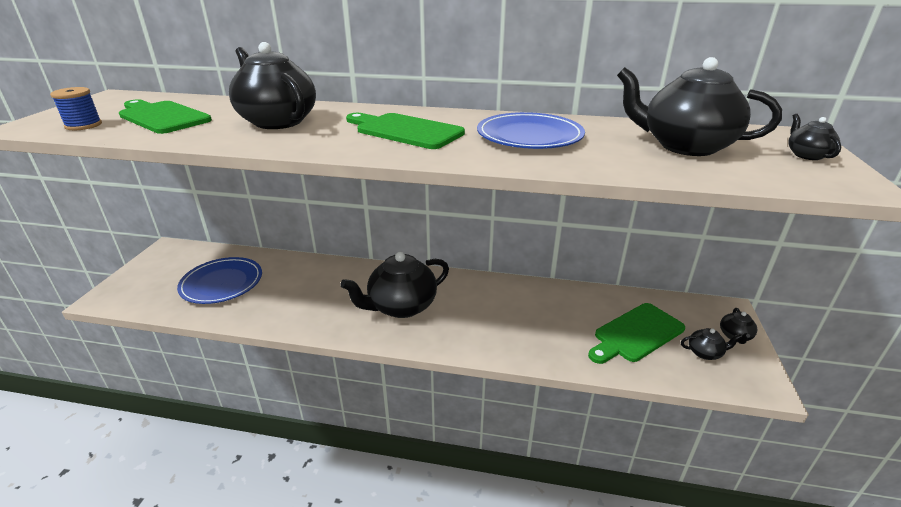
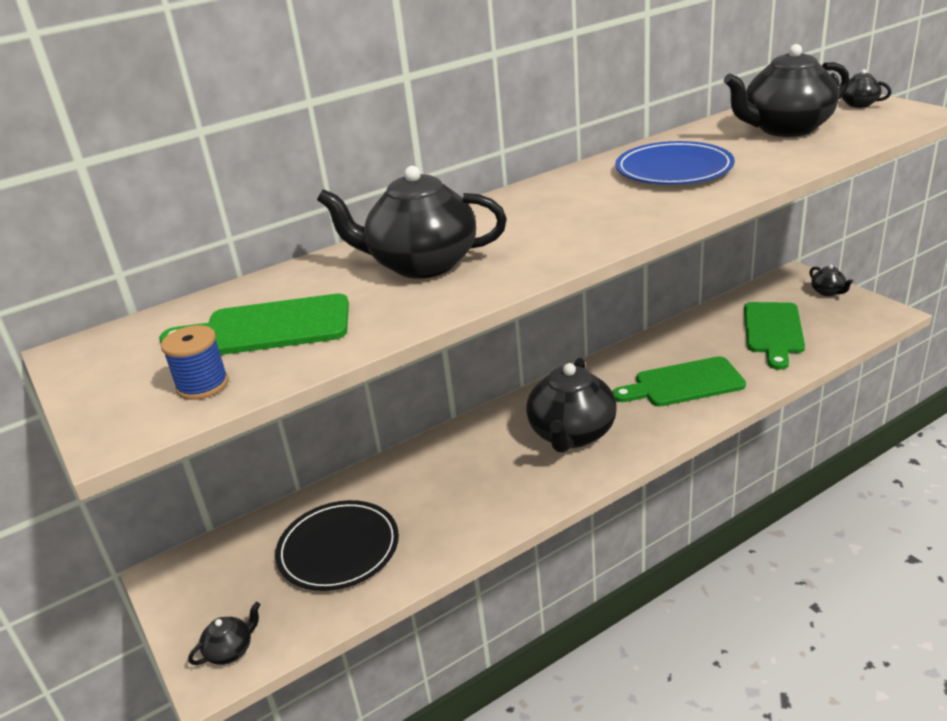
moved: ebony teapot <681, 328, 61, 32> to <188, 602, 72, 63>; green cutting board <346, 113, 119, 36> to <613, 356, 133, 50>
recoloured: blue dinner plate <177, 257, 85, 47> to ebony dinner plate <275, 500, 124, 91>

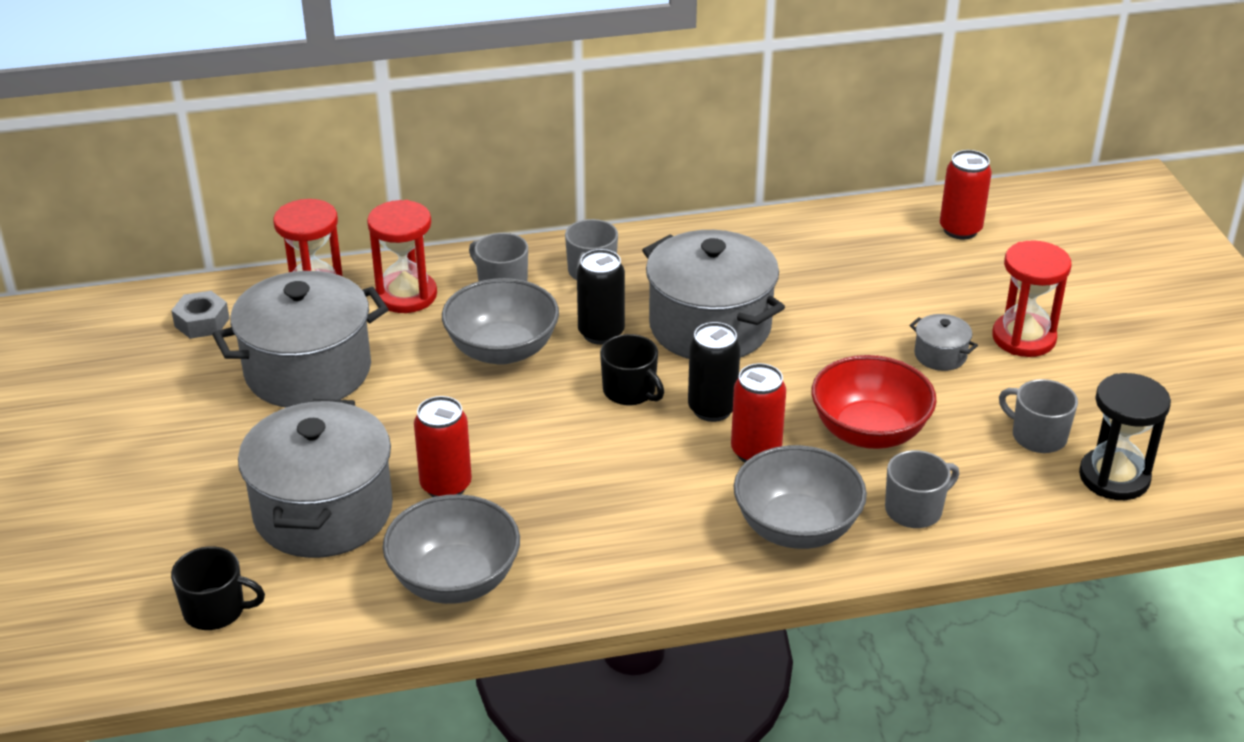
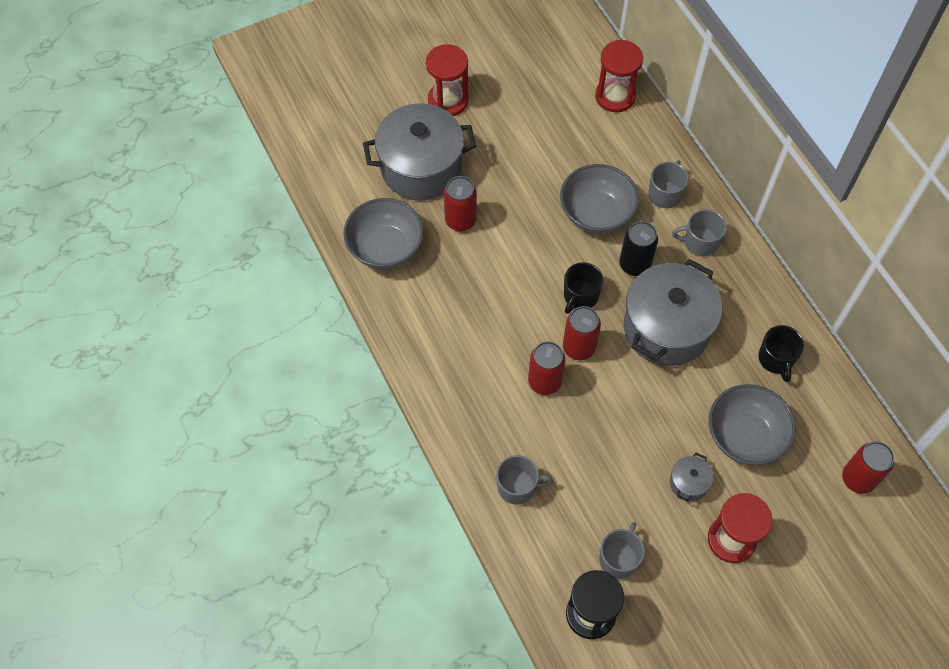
removed: ash-grey hex nut <171, 291, 59, 48>; ash-grey cooking pot <212, 271, 176, 136>; scarlet deep dish <812, 355, 125, 94>
moved: scarlet hourglass <367, 200, 70, 113> to <426, 44, 42, 72>; ash-grey deep dish <734, 445, 133, 104> to <709, 384, 87, 81>; ebony coffee mug <171, 546, 94, 84> to <758, 325, 46, 57>
recoloured: ebony tin <688, 322, 52, 100> to scarlet tin <563, 306, 38, 54>
turned: ash-grey coffee mug <885, 450, 74, 78> = <496, 455, 57, 50> 45 degrees counterclockwise

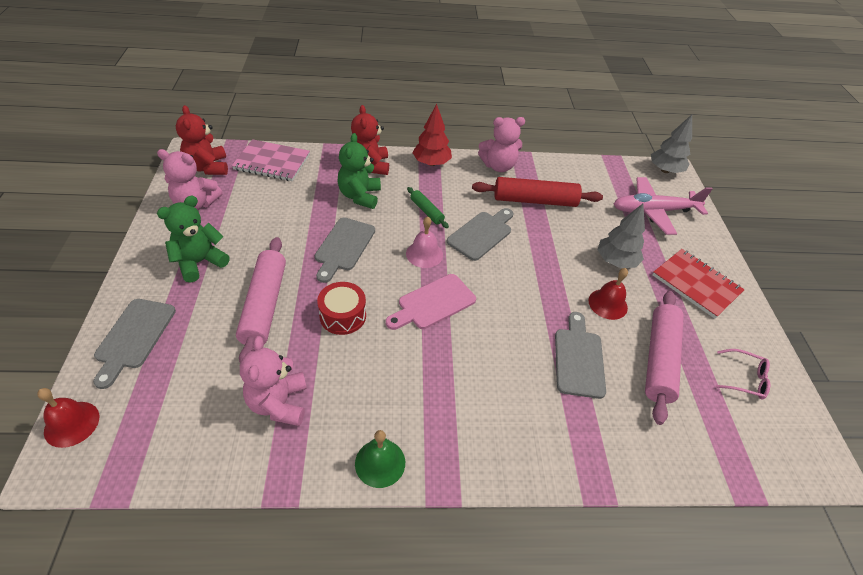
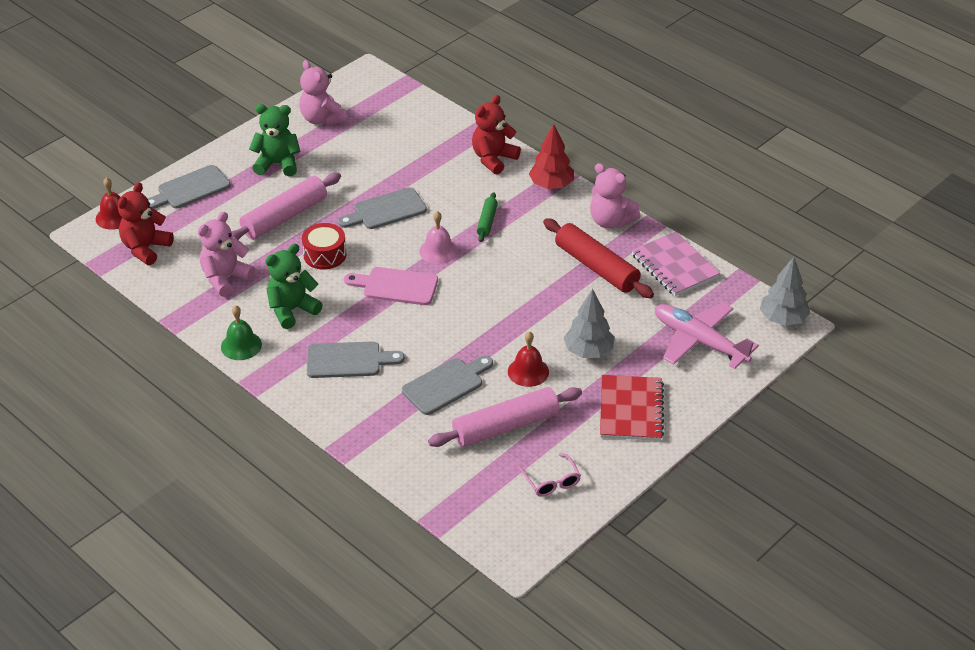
moved: scarlet stuffed bear <176, 105, 52, 70> to <118, 182, 56, 83>; green stuffed bear <337, 133, 44, 76> to <265, 244, 58, 85>; ash-grey cutting board <447, 208, 66, 53> to <307, 341, 98, 37>; rose-pink notebook <232, 139, 78, 42> to <631, 231, 89, 65>

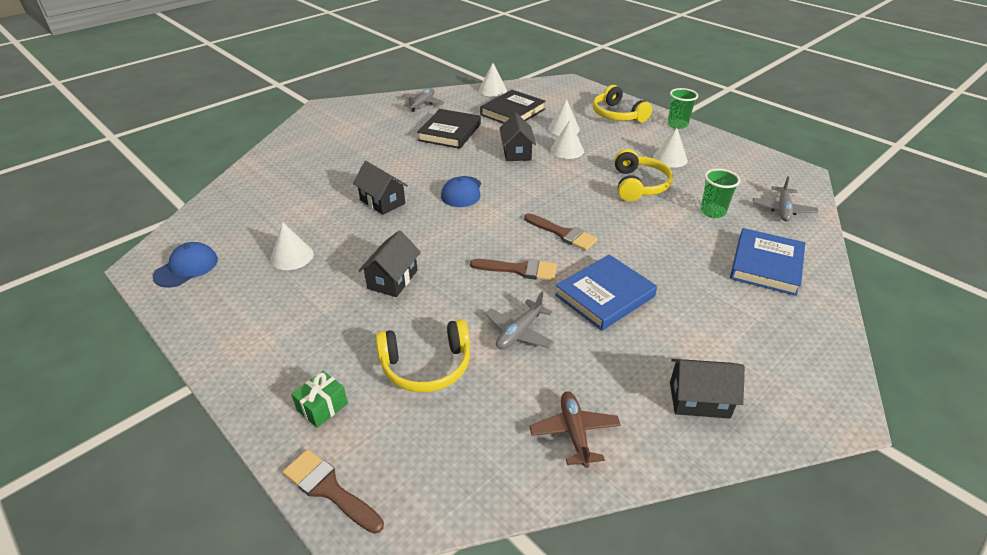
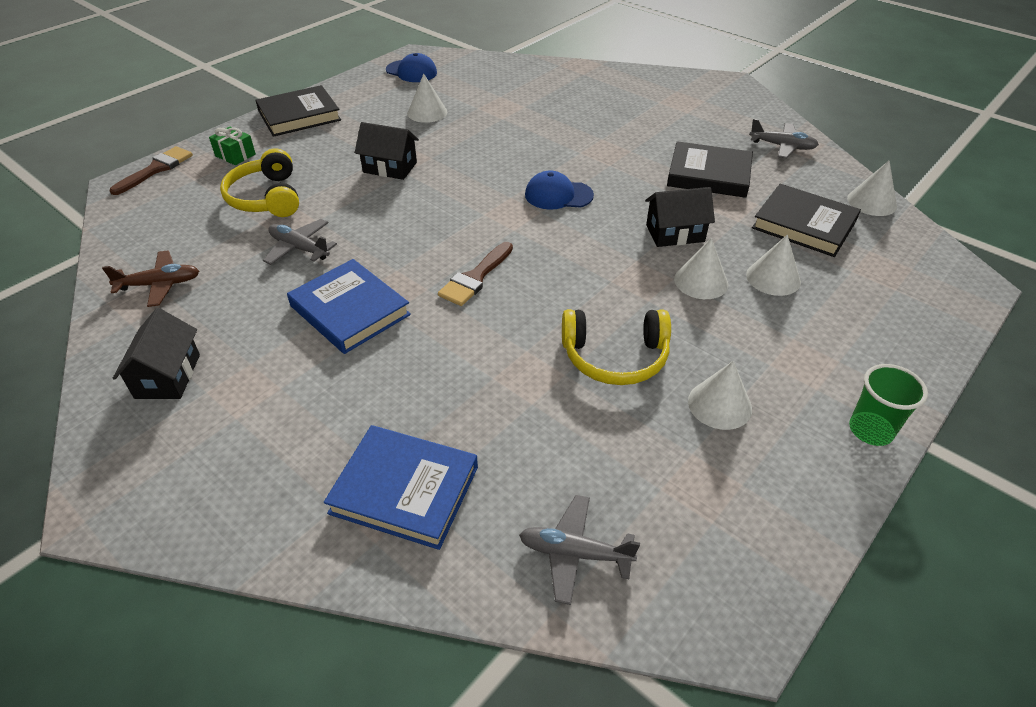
removed: ebony toy house <353, 161, 55, 54>; russet paint brush <470, 259, 87, 21>; yellow headphones <593, 85, 59, 38>; green beaker <700, 169, 40, 49>
added: ebony hardcover <255, 85, 86, 52>

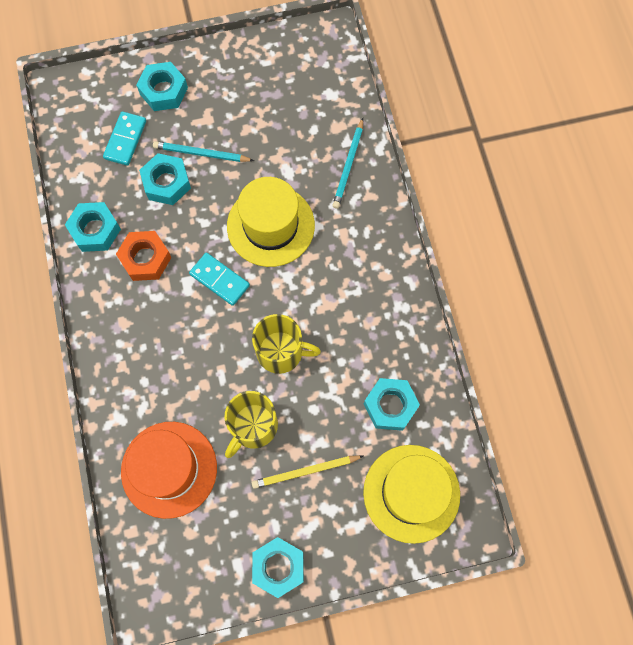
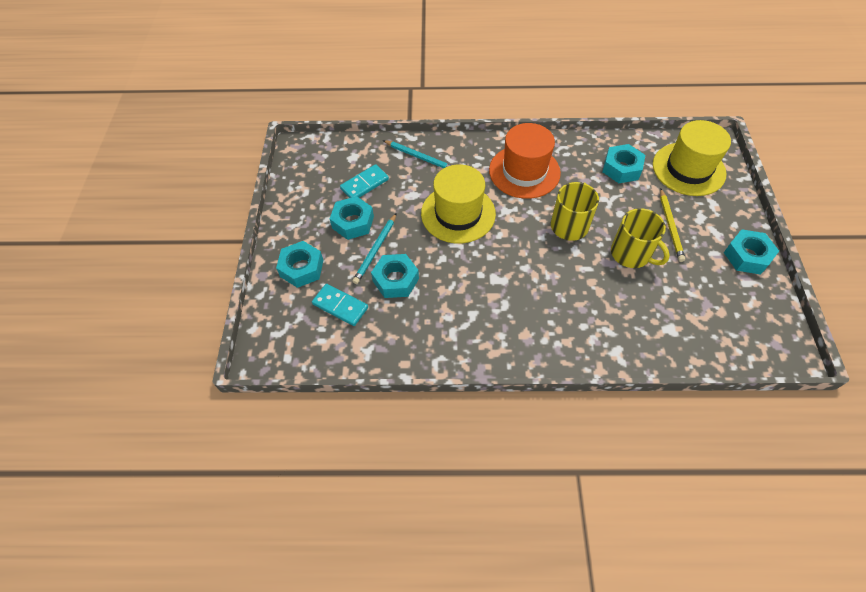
removed: bright orange hex nut <116, 231, 56, 50>
moved: turquoise hex nut <65, 202, 56, 50> to <330, 196, 44, 44>; turquoise domino piece <189, 253, 61, 53> to <340, 164, 49, 34>; bright orange top hat <121, 422, 96, 97> to <489, 123, 72, 76>

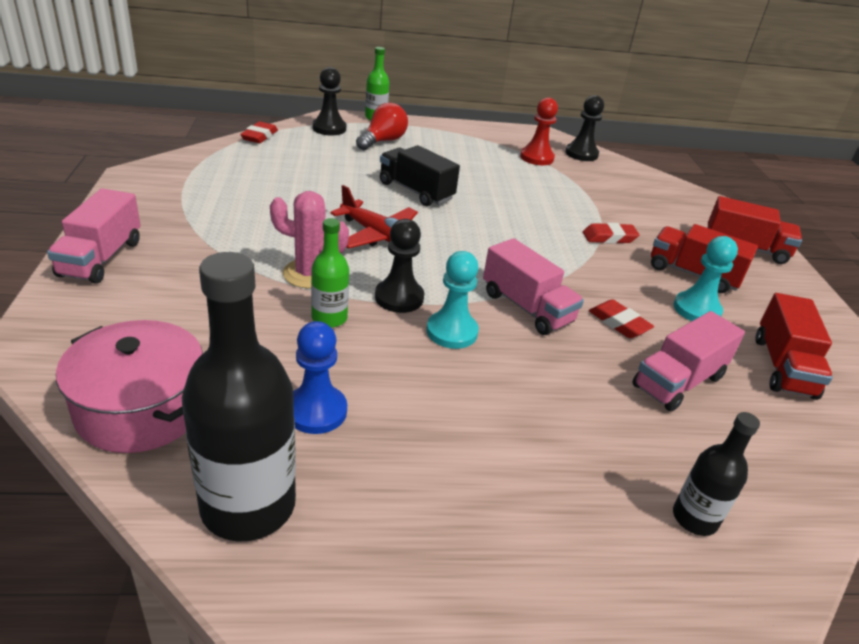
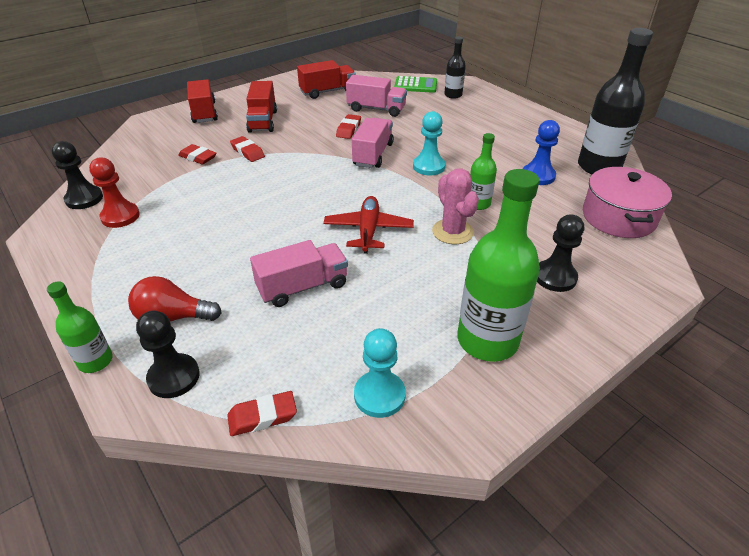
removed: ebony truck <380, 145, 80, 61>
added: scarlet eraser <178, 144, 39, 20>; green adding machine <394, 76, 43, 17>; green bottle <457, 169, 83, 193>
moved: rose-pink truck <47, 188, 94, 96> to <250, 240, 98, 67>; turquoise chess pawn <674, 236, 64, 85> to <354, 328, 52, 90>; ebony chess pawn <375, 219, 49, 94> to <537, 214, 47, 78>

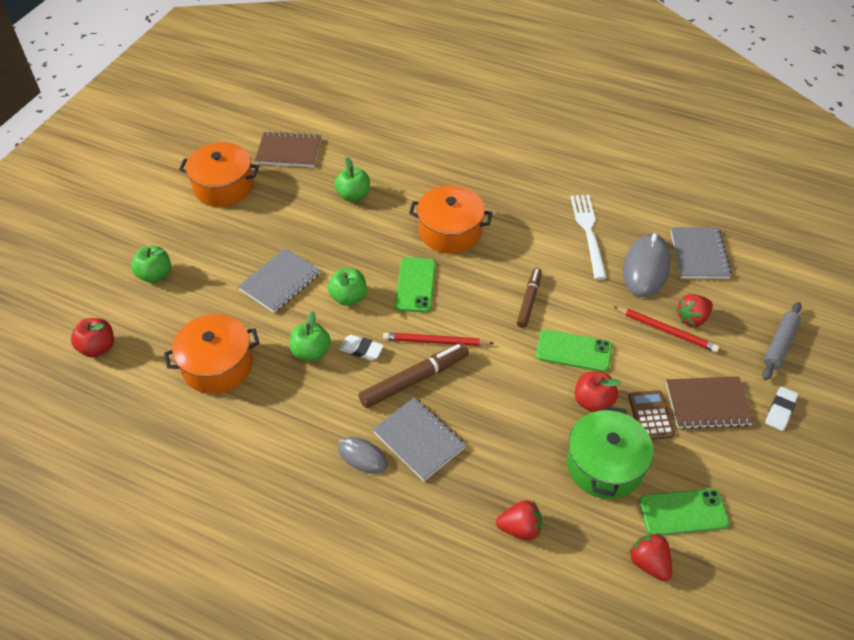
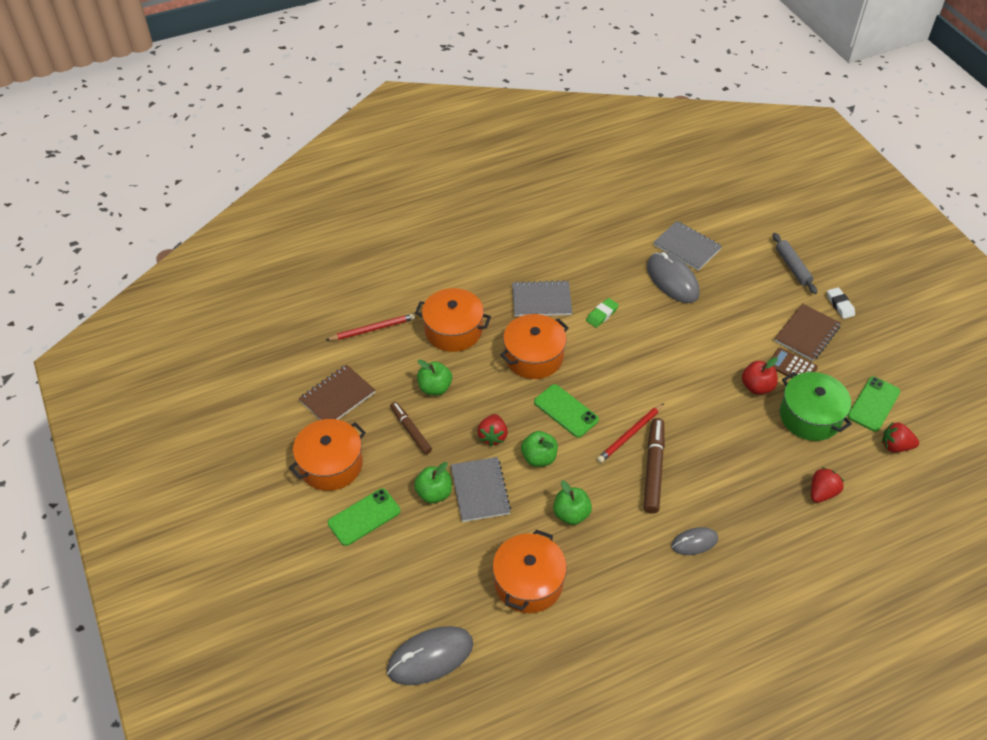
removed: white eraser <339, 335, 45, 25>; white dinner fork <571, 195, 36, 85>
added: bright orange cooking pot <415, 288, 76, 64>; green eraser <586, 298, 33, 30>
moved: scarlet pencil <614, 307, 105, 45> to <326, 314, 89, 26>; green phone <536, 329, 76, 43> to <328, 488, 72, 58>; russet marker <517, 268, 25, 60> to <390, 402, 42, 53>; green toy apple <131, 246, 40, 37> to <414, 462, 38, 41>; scarlet toy strawberry <676, 294, 37, 33> to <477, 414, 31, 32>; ash-grey notebook <372, 397, 94, 84> to <512, 280, 60, 37>
replaced: scarlet toy apple <71, 318, 43, 39> to ash-grey mouse <387, 626, 86, 59>

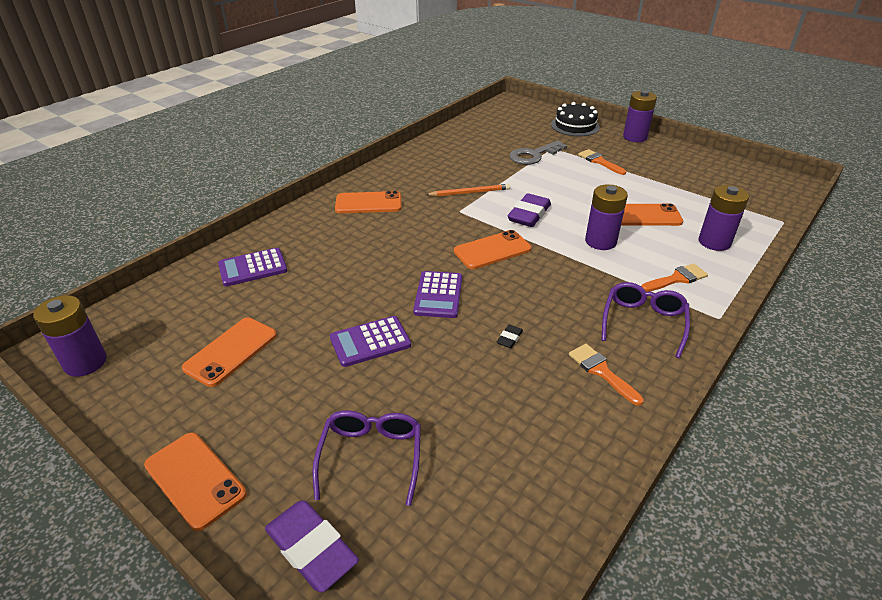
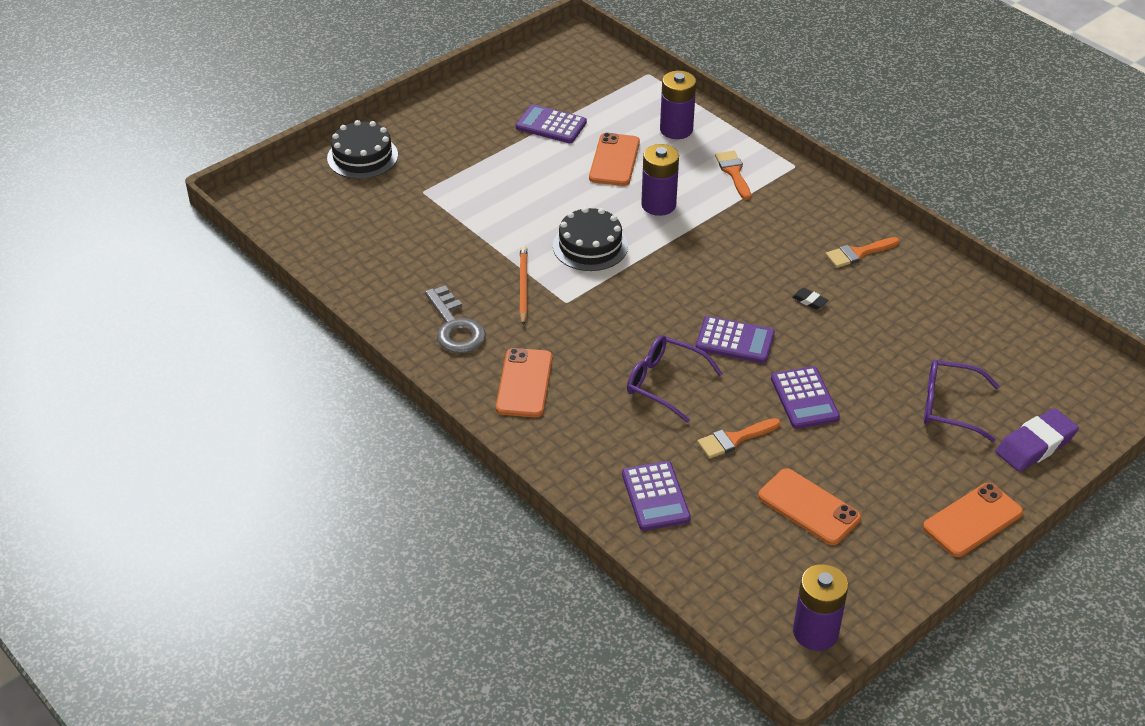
removed: bright orange phone <454, 230, 78, 39>; violet power cell <623, 90, 34, 52>
added: violet adding machine <516, 104, 71, 39>
moved: ash-grey door key <510, 140, 57, 25> to <425, 285, 61, 68>; violet glasses <602, 282, 88, 76> to <627, 335, 96, 88>; bright orange paint brush <578, 149, 48, 26> to <697, 418, 84, 41>
replaced: violet eraser <507, 193, 44, 34> to ebony layer cake <553, 207, 75, 64>

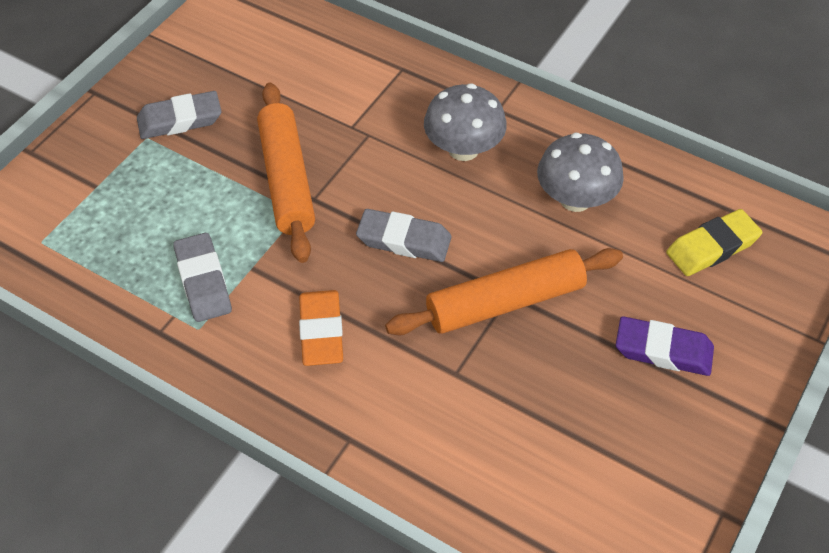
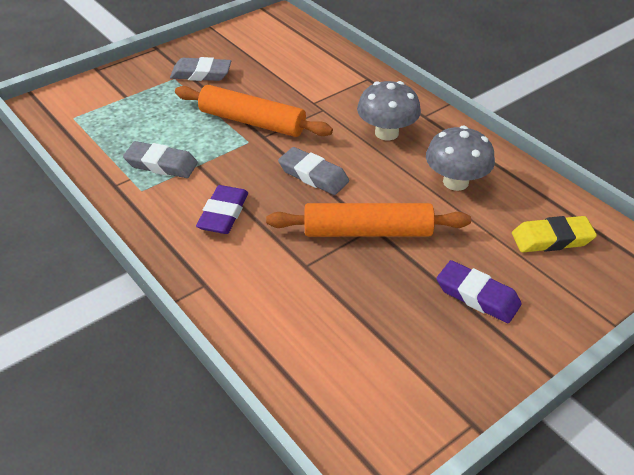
recoloured: bright orange eraser <299, 290, 44, 76> to violet eraser <196, 185, 52, 49>
turned: ash-grey eraser <173, 233, 59, 89> = <123, 141, 75, 37> 75 degrees counterclockwise; bright orange pastry roller <257, 83, 58, 180> = <175, 85, 158, 52> 75 degrees counterclockwise

